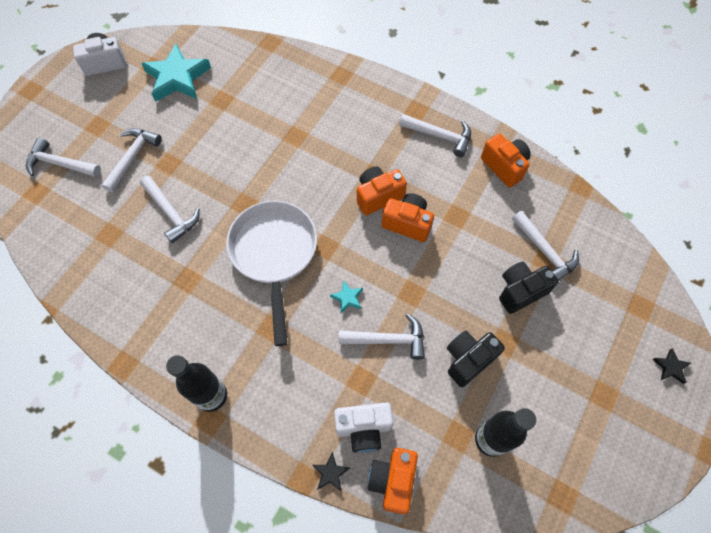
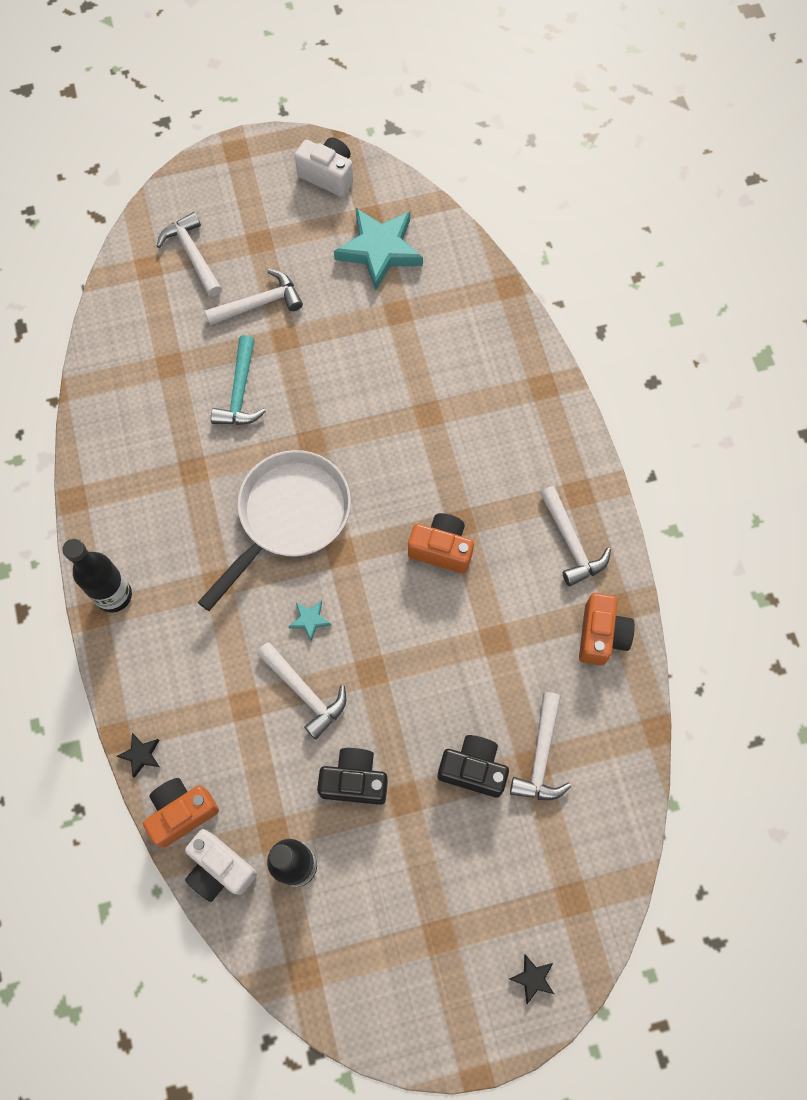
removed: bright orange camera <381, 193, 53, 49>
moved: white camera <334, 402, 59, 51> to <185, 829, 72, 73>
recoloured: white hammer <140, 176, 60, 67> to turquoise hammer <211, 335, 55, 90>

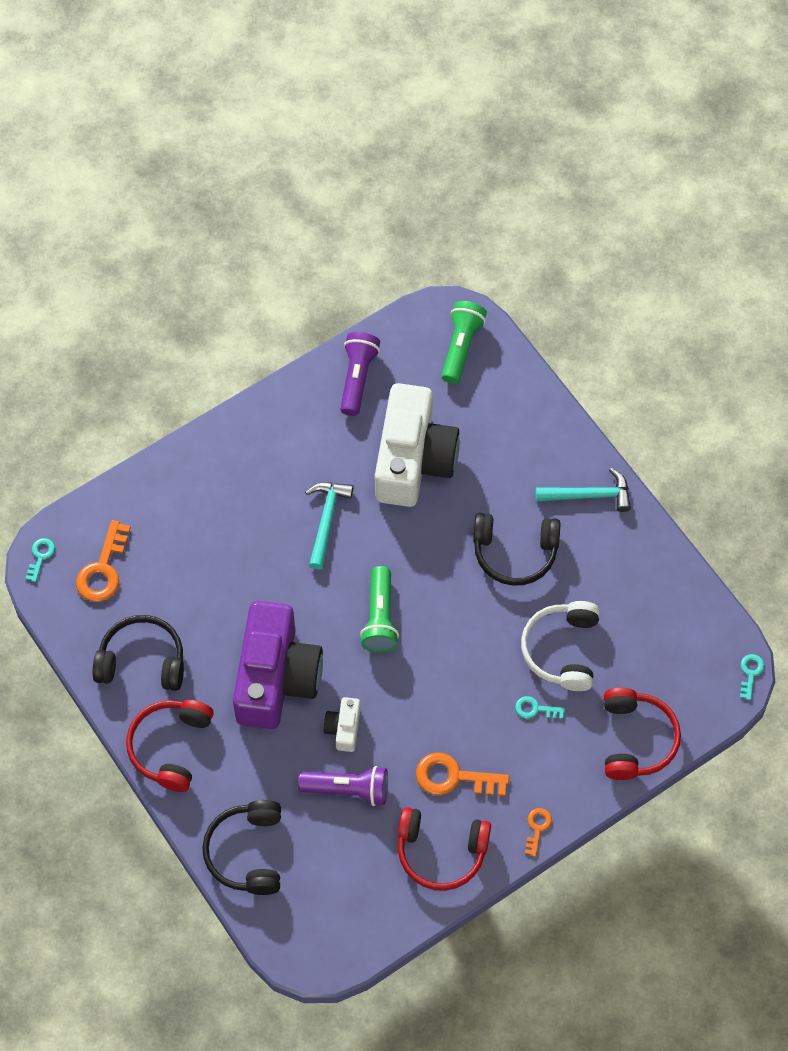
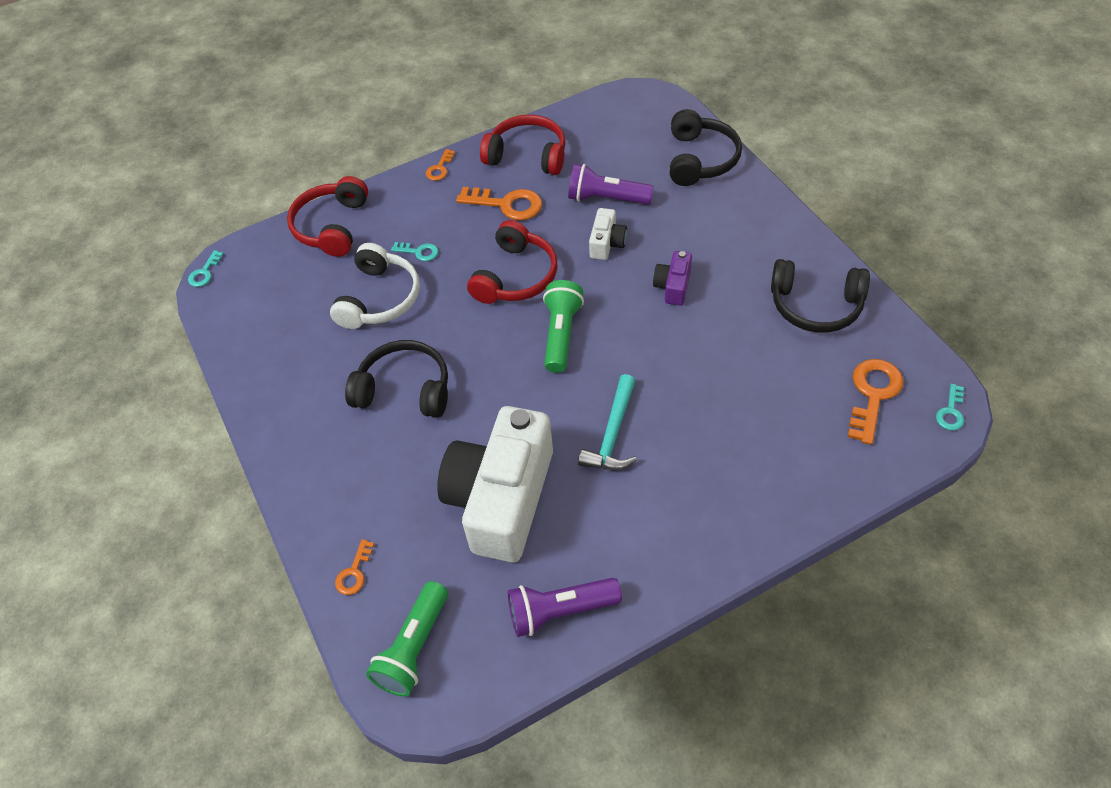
removed: turquoise hammer <536, 468, 95, 44>
added: bright orange door key <335, 539, 39, 56>
moved: scarlet headphones <126, 700, 88, 92> to <467, 220, 90, 84>
turned: violet flashlight <340, 332, 40, 84> = <508, 578, 114, 59> 60 degrees clockwise
resized: violet camera <233, 601, 90, 128> = <653, 251, 39, 55> x0.42

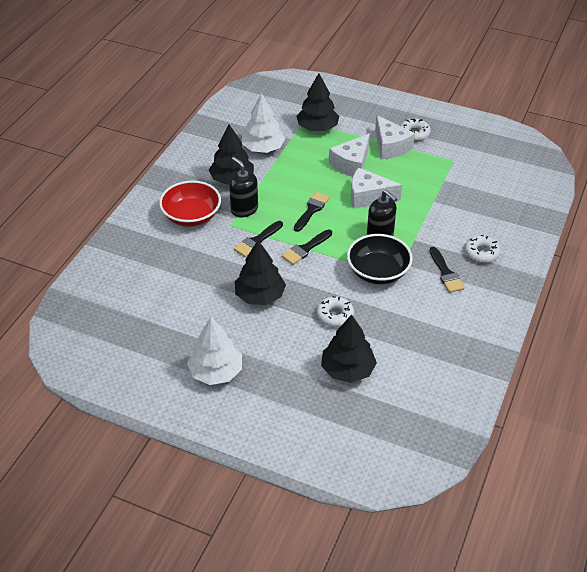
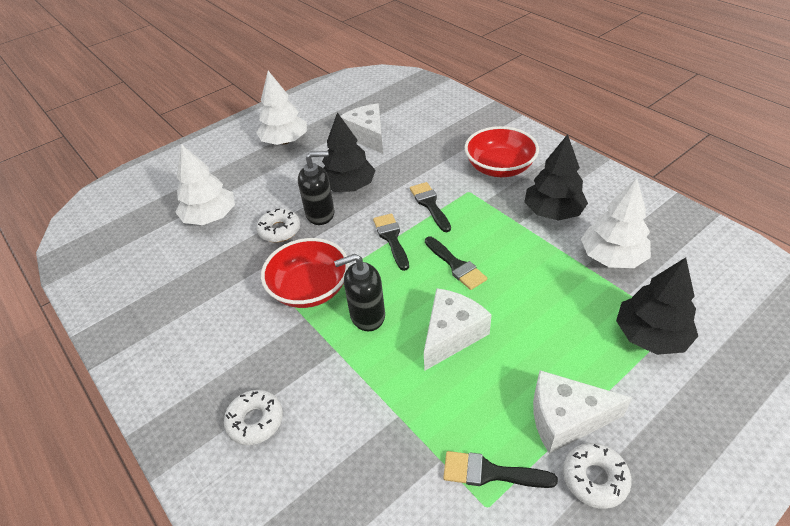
moved: ebony pump bottle <229, 157, 29, 60> to <298, 151, 37, 74>; white cheese <329, 134, 41, 43> to <341, 104, 42, 50>; ebony paint brush <429, 247, 36, 46> to <443, 451, 115, 37>
recoloured: ebony fir tree <321, 314, 56, 69> to white fir tree <175, 144, 60, 81>; ebony deep dish <347, 234, 66, 50> to scarlet deep dish <261, 238, 88, 70>

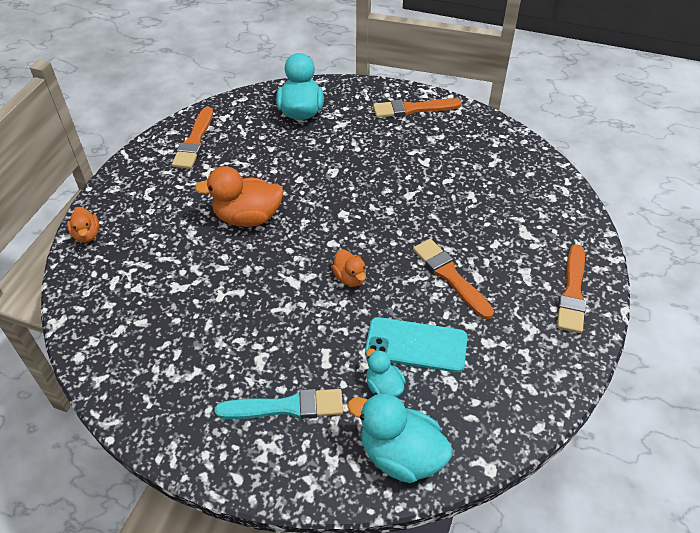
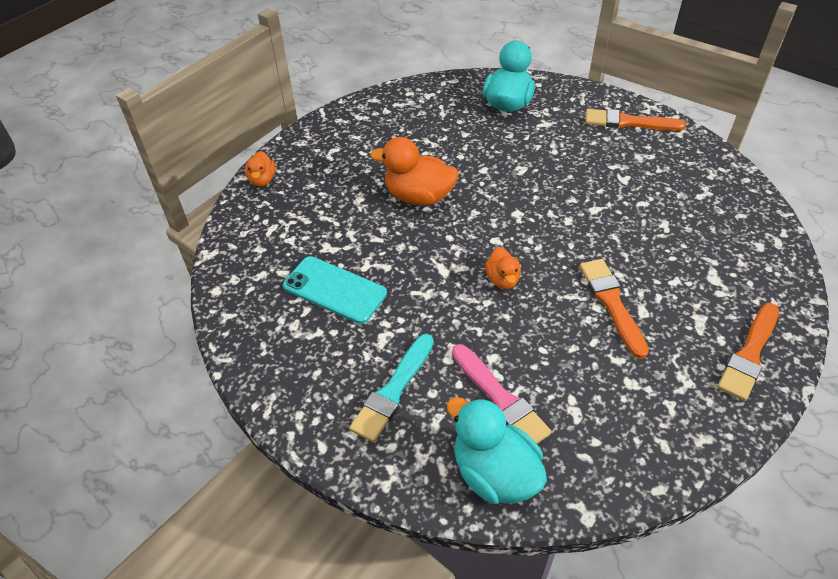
removed: bright orange paint brush <172, 107, 41, 62>
moved: turquoise phone <365, 317, 102, 56> to <283, 256, 104, 68>
replaced: turquoise duck <366, 348, 40, 49> to rose-pink paint brush <452, 344, 100, 100>
turned: turquoise paint brush <215, 389, 128, 30> = <349, 334, 85, 108> 105 degrees clockwise

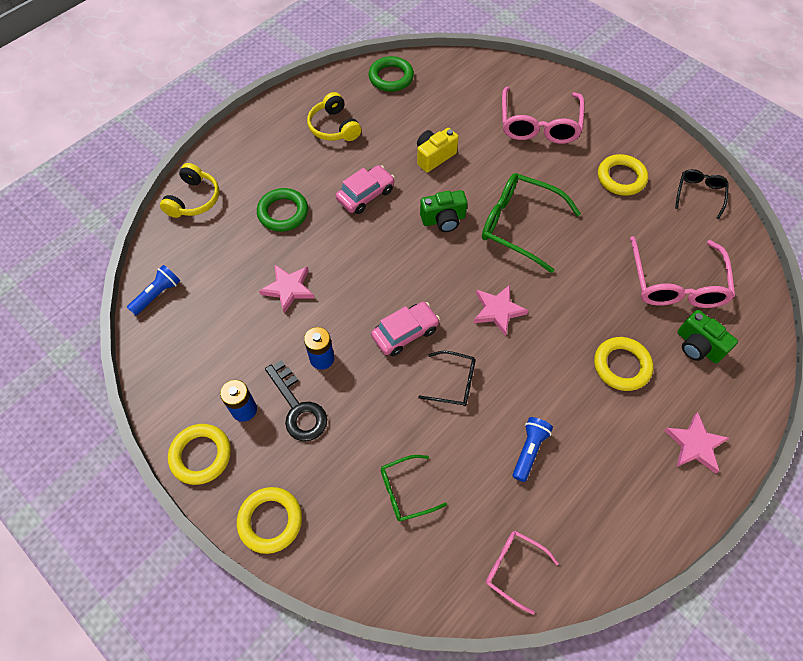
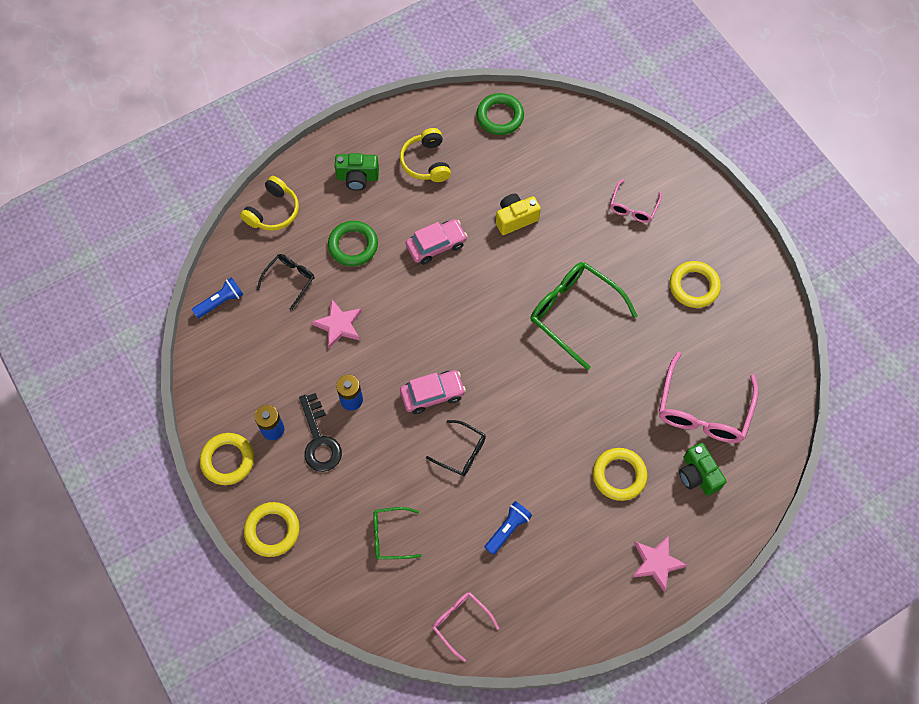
removed: rose-pink five-pointed star <473, 285, 56, 51>
moved: ebony glasses <675, 169, 54, 50> to <257, 254, 58, 57>; green camera <420, 190, 48, 42> to <335, 153, 44, 38>
resized: rose-pink glasses <502, 87, 83, 57> = <610, 179, 52, 44> x0.55

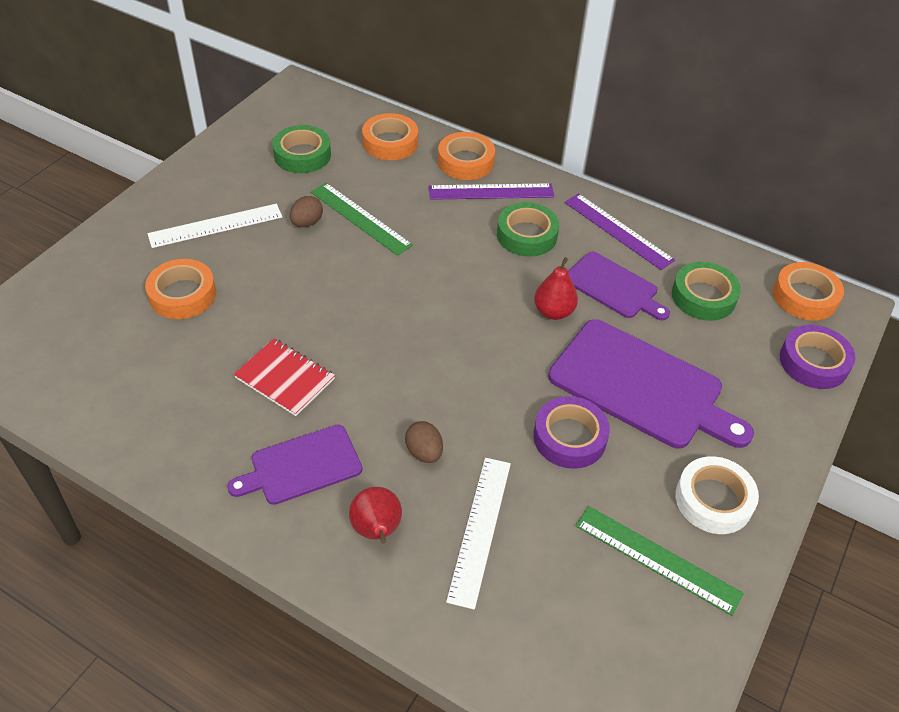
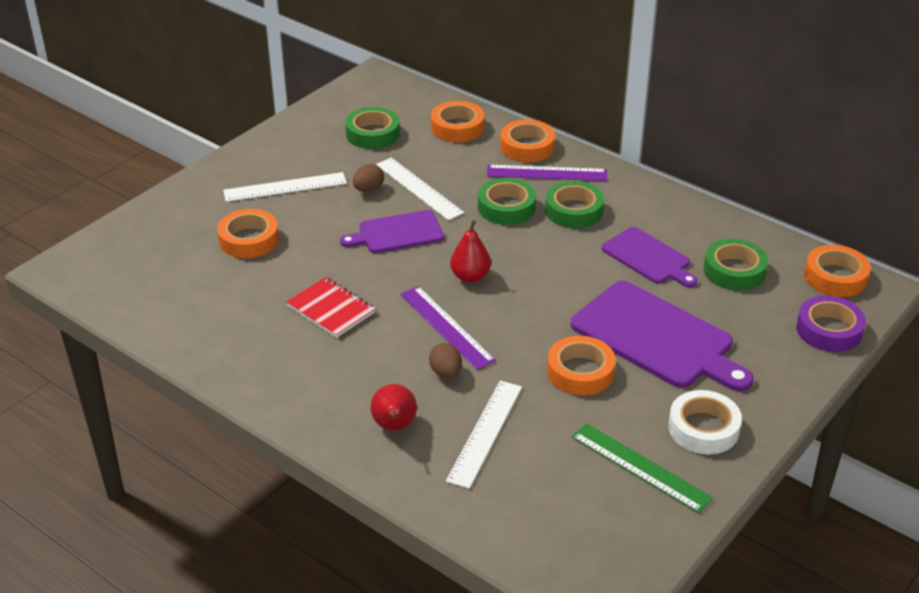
added: green roll of tape <478, 178, 58, 47>
moved: violet cutting board <227, 425, 135, 80> to <340, 210, 104, 43>; violet straightedge <565, 193, 110, 77> to <400, 286, 96, 84>; scarlet pear fruit <534, 257, 44, 63> to <450, 220, 41, 63>
recoloured: green straightedge <311, 183, 102, 73> to white straightedge <376, 158, 88, 62>; violet roll of tape <533, 396, 77, 73> to bright orange roll of tape <547, 336, 69, 59>

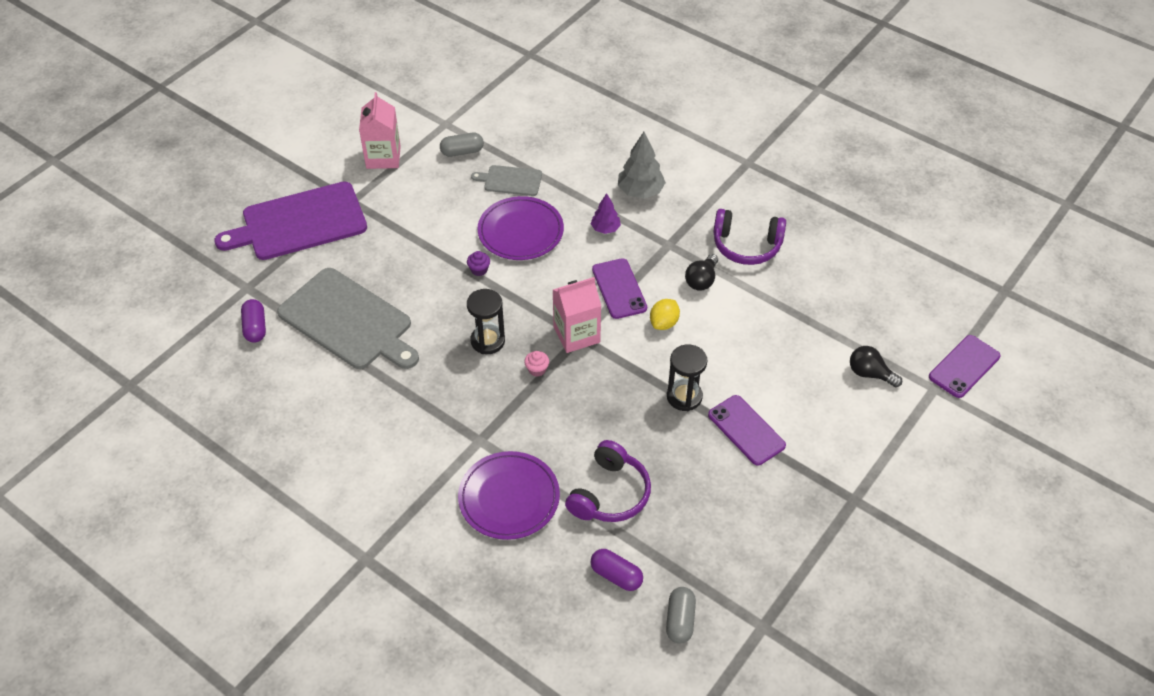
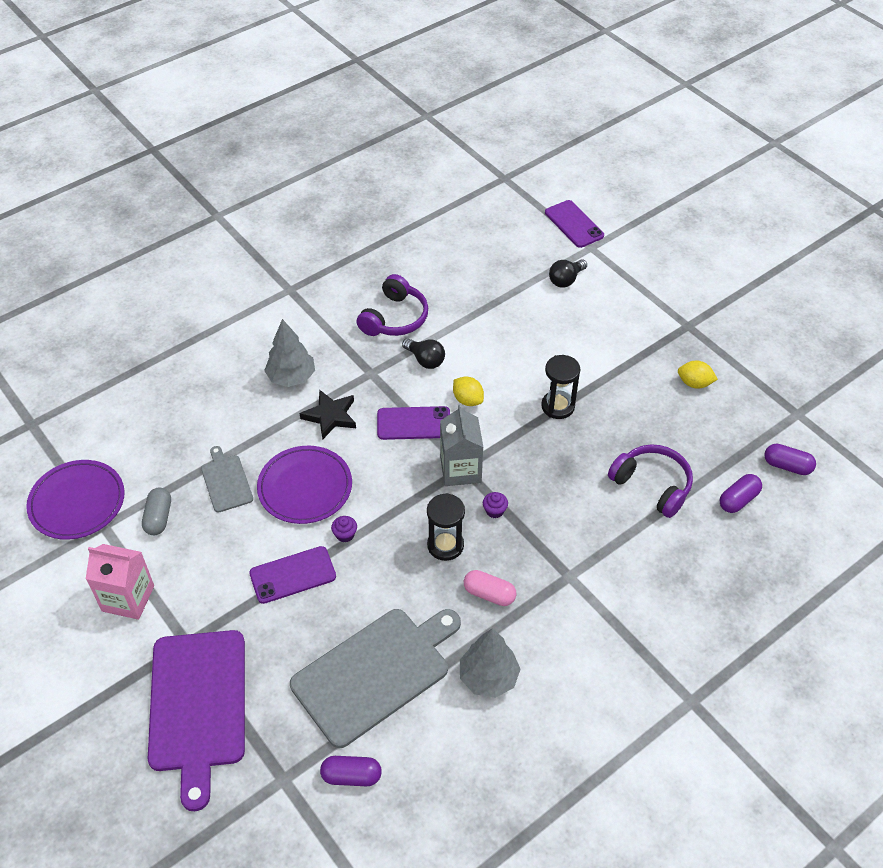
added: ash-grey fir tree <460, 628, 61, 70>; rose-pink pill <464, 570, 52, 36>; yellow citrus fruit <678, 361, 40, 28>
moved: violet dinner plate <458, 451, 102, 89> to <26, 460, 99, 80>; violet phone <708, 395, 78, 70> to <249, 546, 87, 58>
replaced: violet fir tree <591, 193, 30, 41> to ebony five-pointed star <300, 390, 56, 50>
recoloured: rose-pink carton <553, 277, 48, 76> to ash-grey carton <440, 405, 44, 81>; rose-pink cupcake <524, 351, 25, 26> to violet cupcake <483, 492, 25, 26>; ash-grey pill <666, 587, 30, 57> to violet pill <764, 443, 52, 32>
turned: ash-grey cutting board <471, 165, 71, 31> = <201, 446, 52, 67> 135 degrees clockwise

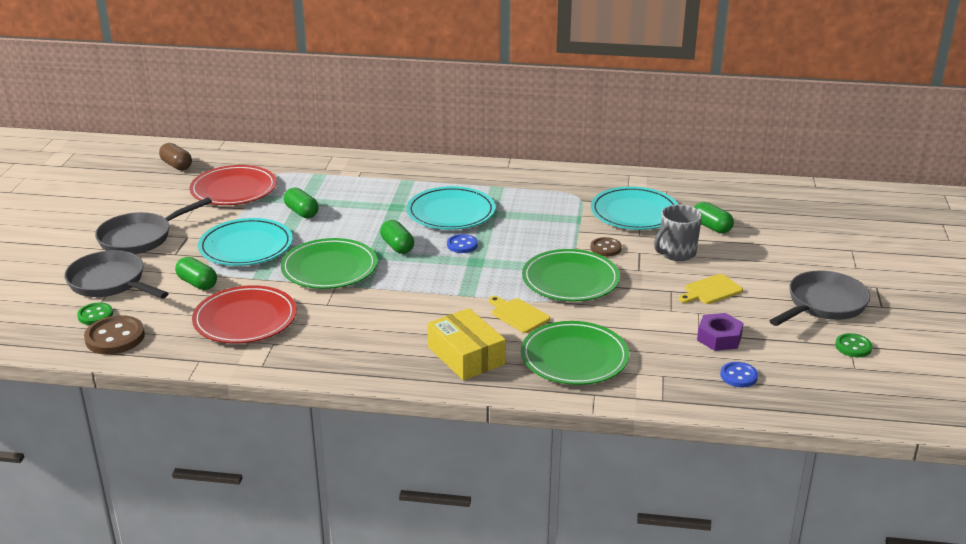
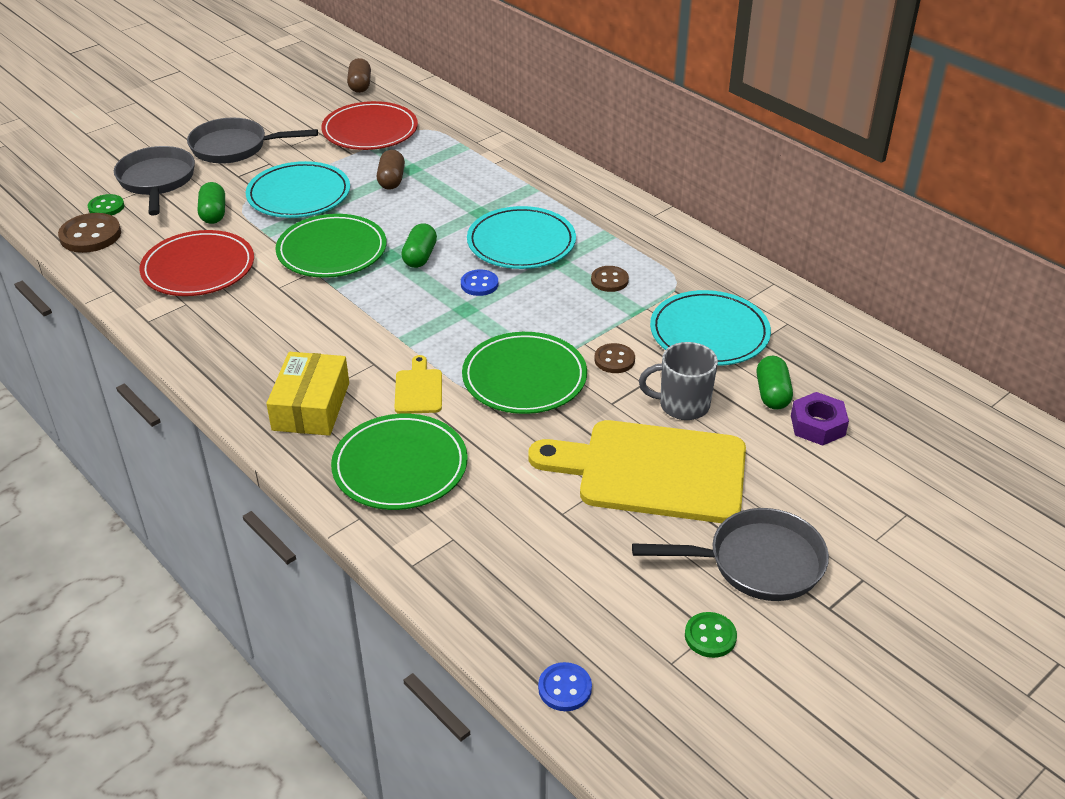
added: russet button <591, 266, 38, 26>
moved: blue button <720, 362, 38, 26> to <538, 662, 54, 49>; violet hex nut <697, 313, 46, 38> to <791, 392, 58, 54>
recoloured: green pill <284, 188, 35, 30> to russet pill <377, 150, 28, 40>
resized: yellow cutting board <679, 274, 64, 30> = <529, 420, 217, 103> x2.34

